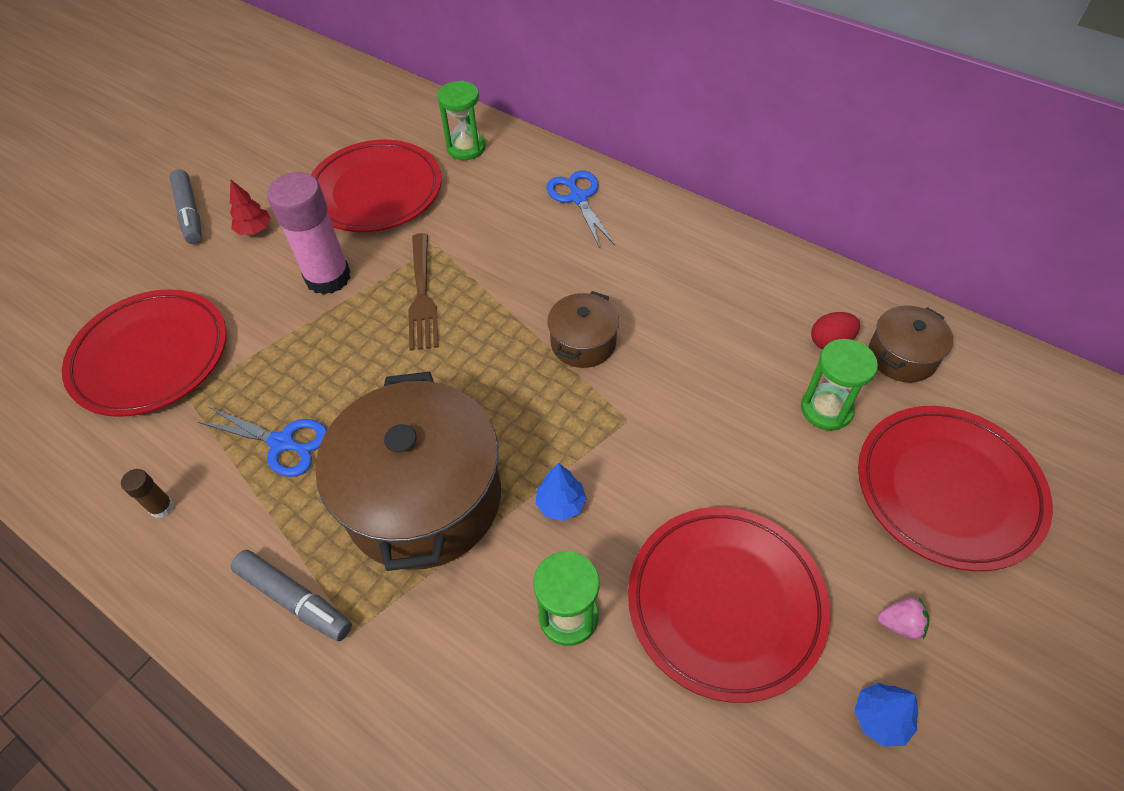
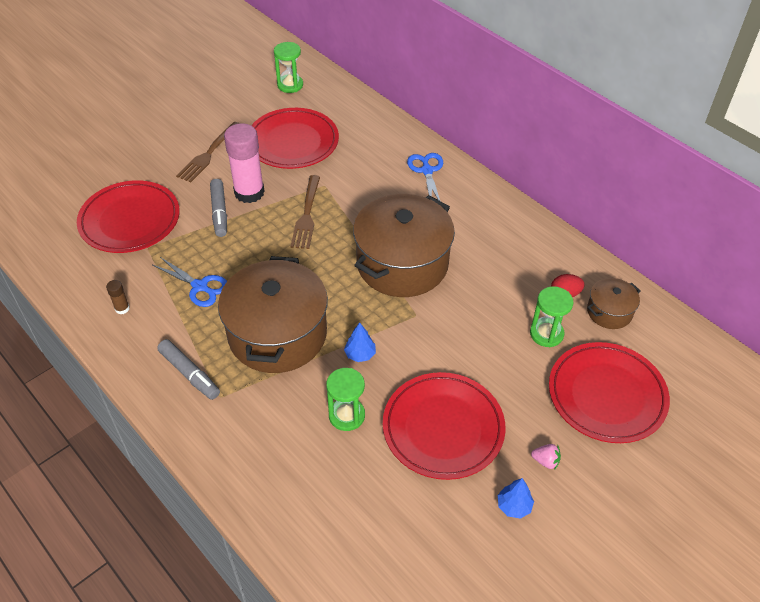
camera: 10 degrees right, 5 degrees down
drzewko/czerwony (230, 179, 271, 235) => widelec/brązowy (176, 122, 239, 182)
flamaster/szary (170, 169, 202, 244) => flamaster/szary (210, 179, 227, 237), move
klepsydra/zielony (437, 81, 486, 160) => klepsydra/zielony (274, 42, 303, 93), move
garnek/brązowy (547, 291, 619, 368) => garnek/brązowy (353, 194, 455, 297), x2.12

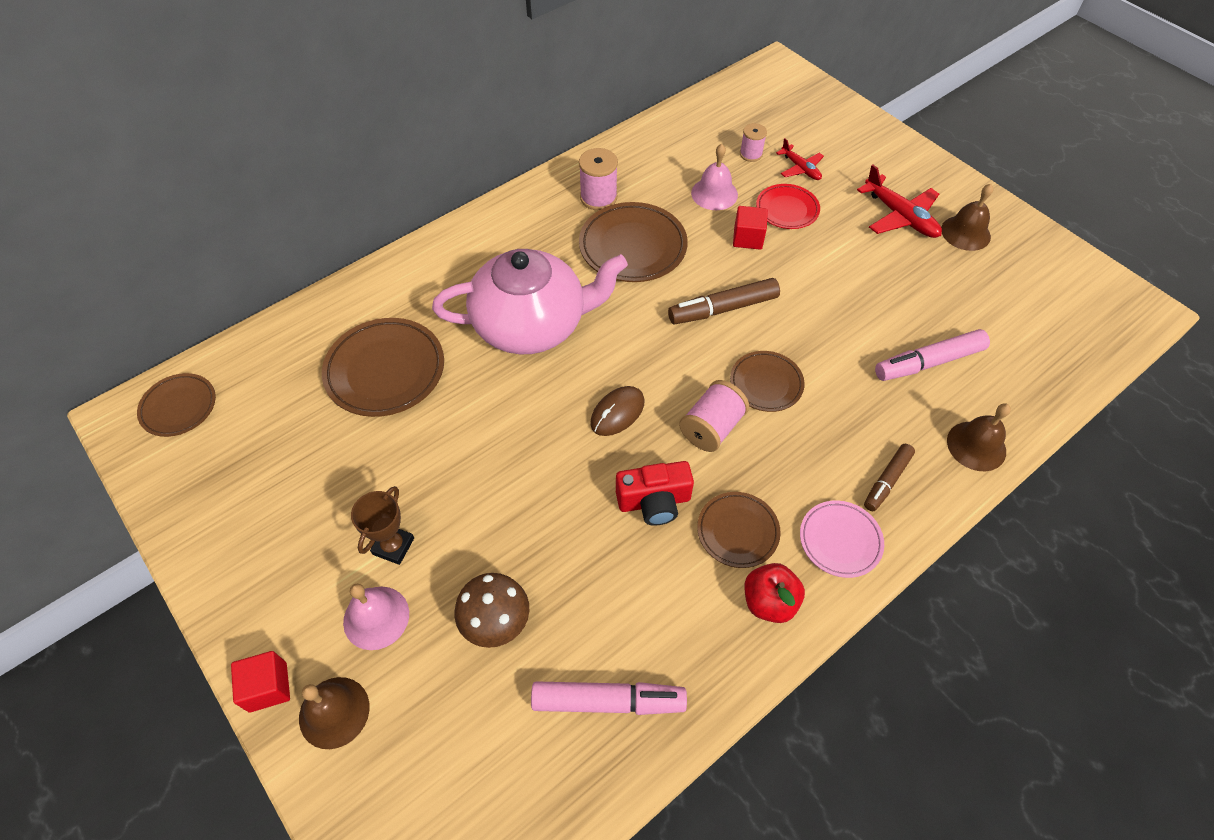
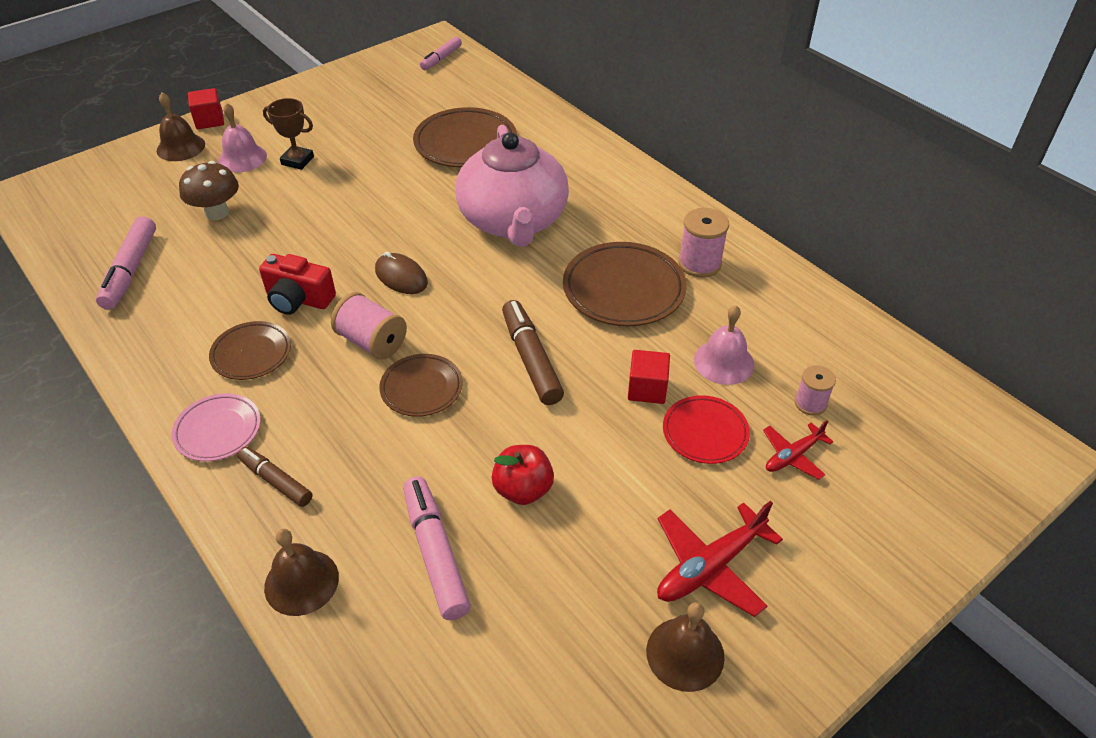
camera: 90 degrees right, 10 degrees down
aparat fotograficzny/czerwony (616, 461, 694, 526) => aparat fotograficzny/czerwony (259, 254, 336, 315), 60 degrees counterclockwise
talerz/brązowy (137, 373, 216, 437) => flamaster/różowy (420, 36, 462, 70)
jabłko/czerwony (744, 563, 805, 623) => jabłko/czerwony (492, 445, 554, 505), move

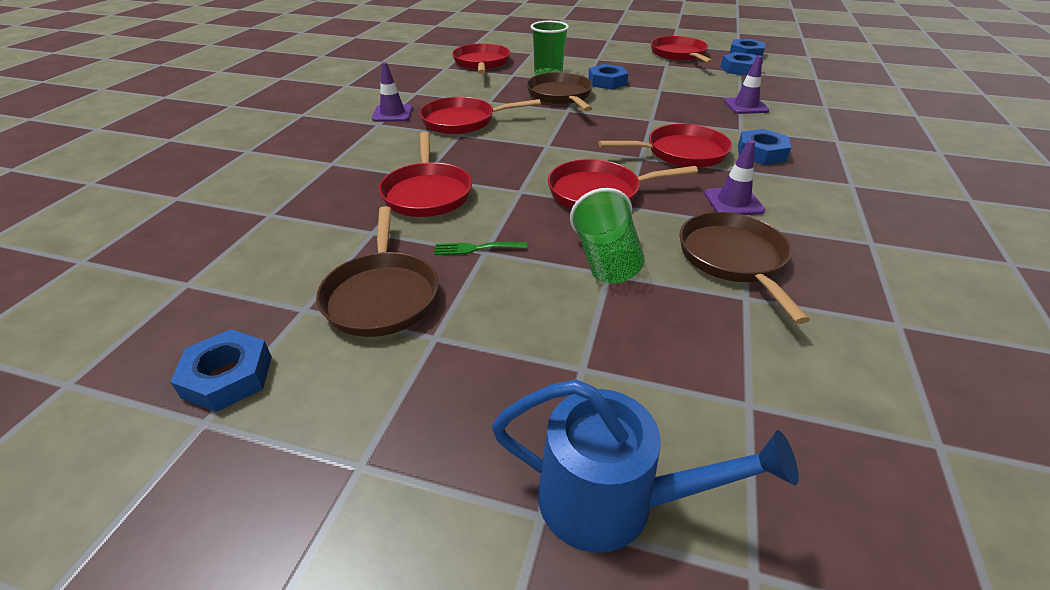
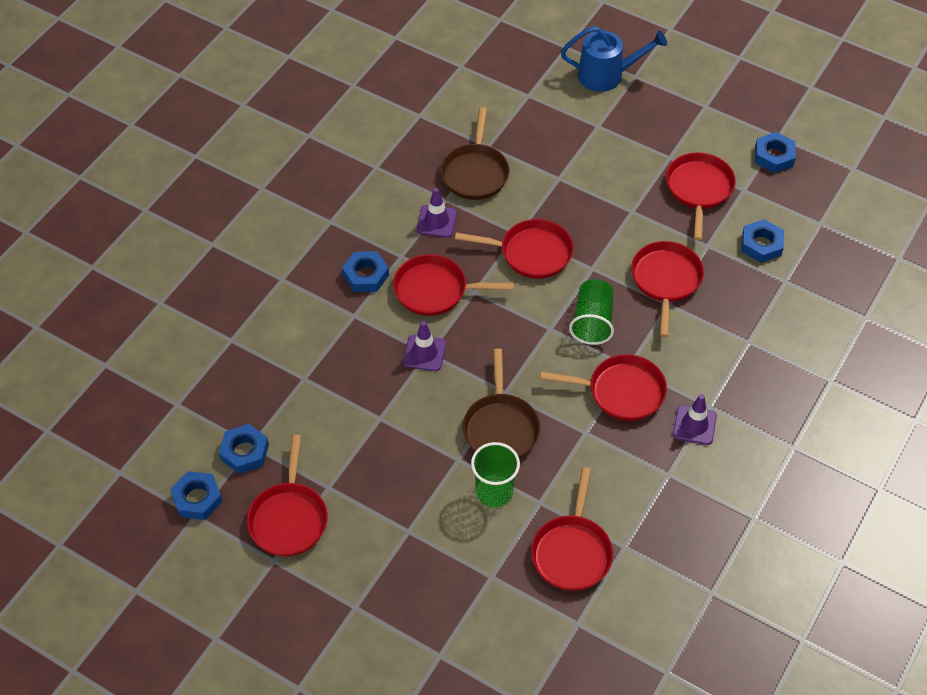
camera: 165 degrees left, 15 degrees up
pachołek/fioletowy (724, 55, 770, 114) => pachołek/fioletowy (403, 321, 446, 371), move
konewka/niebieski (492, 380, 799, 553) => konewka/niebieski (561, 26, 667, 92), 150 degrees clockwise
szklanka/zielony (570, 188, 645, 284) => szklanka/zielony (569, 279, 614, 345), move
patelnia/brązowy (316, 206, 438, 337) => patelnia/czerwony (666, 153, 736, 241)
nakrętka/niebieski (588, 64, 628, 90) => nakrętka/niebieski (741, 219, 784, 263), move
widelec/zielony (434, 242, 527, 255) => nothing

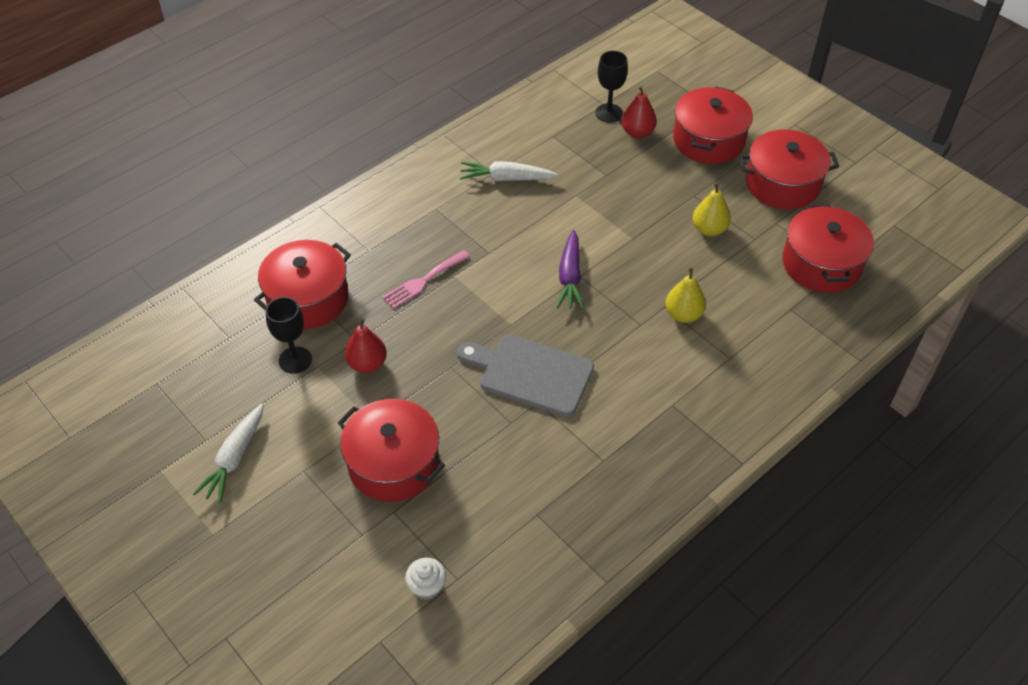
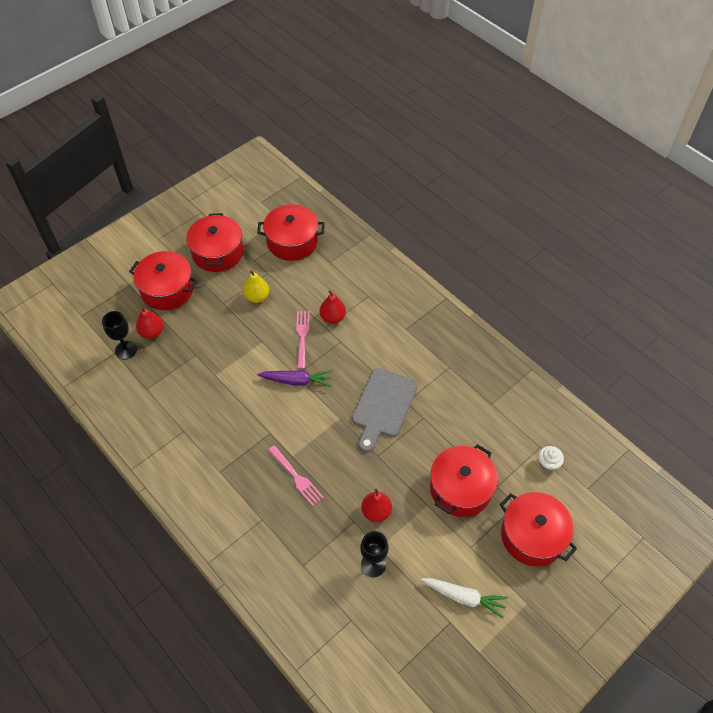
camera: 90 degrees left, 5 degrees up
nothing => widelec/różowy (296, 311, 310, 369)
gruszka/żółty (665, 268, 706, 323) => gruszka/czerwony (320, 291, 346, 324)
garnek/czerwony (254, 240, 351, 329) => garnek/czerwony (500, 492, 577, 566), move
marchewka/biały (460, 161, 557, 181) => nothing

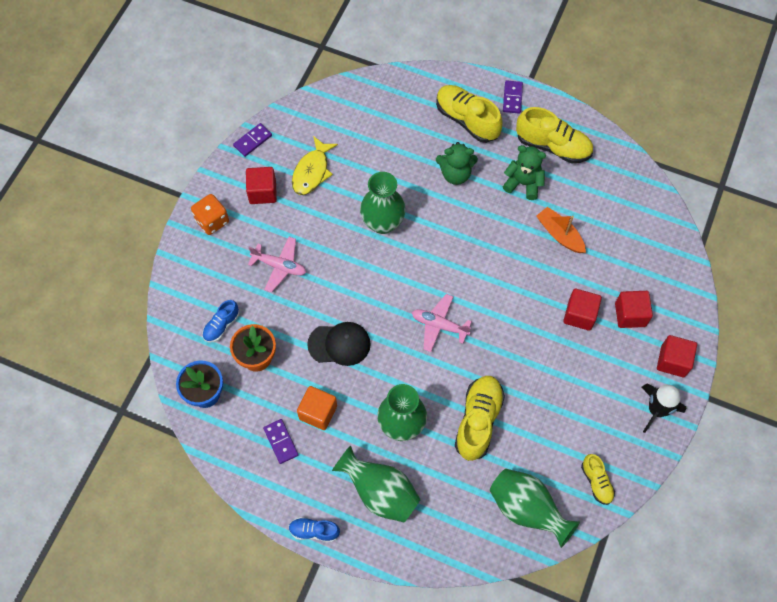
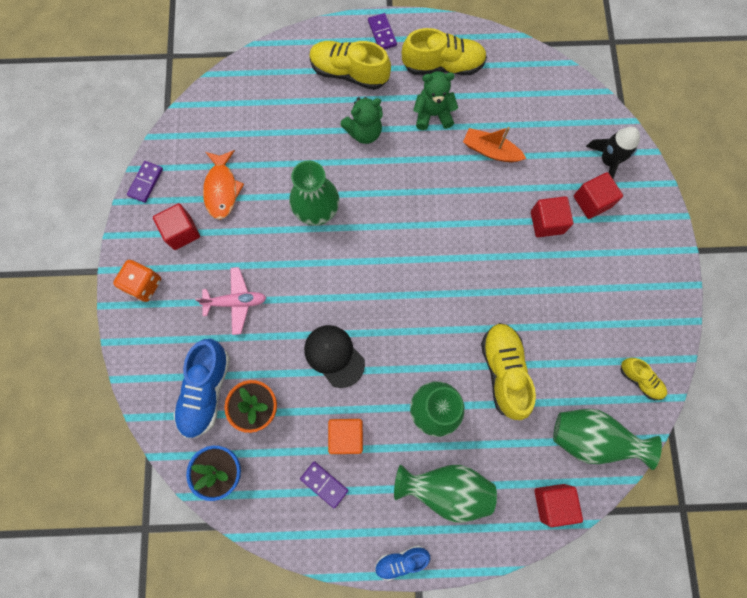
camera: 25 degrees left, 10 degrees up
but/niebieski (202, 300, 239, 342) => but/niebieski (173, 339, 230, 438), x1.83
ryba/żółty (292, 136, 338, 195) => ryba/pomarańczowy (203, 150, 244, 220)
czapka/czarny (307, 322, 371, 366) => czapka/czarny (304, 325, 365, 388), 105 degrees counterclockwise
sześcian/czerwony (657, 335, 697, 377) => sześcian/czerwony (534, 484, 583, 527), move
rakieta/czarny (641, 383, 686, 433) => rakieta/czarny (586, 127, 640, 179), move
samolot/różowy (412, 294, 472, 352) => nothing

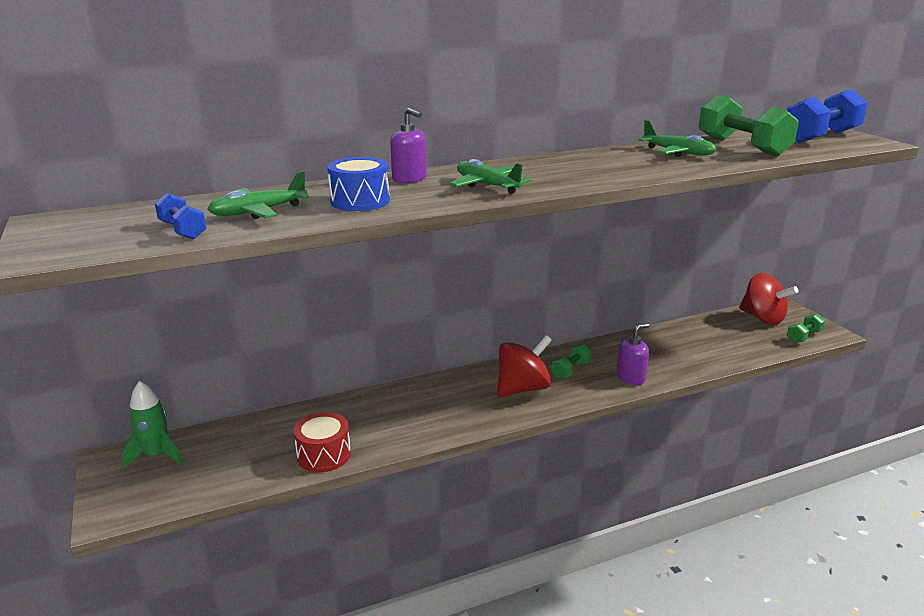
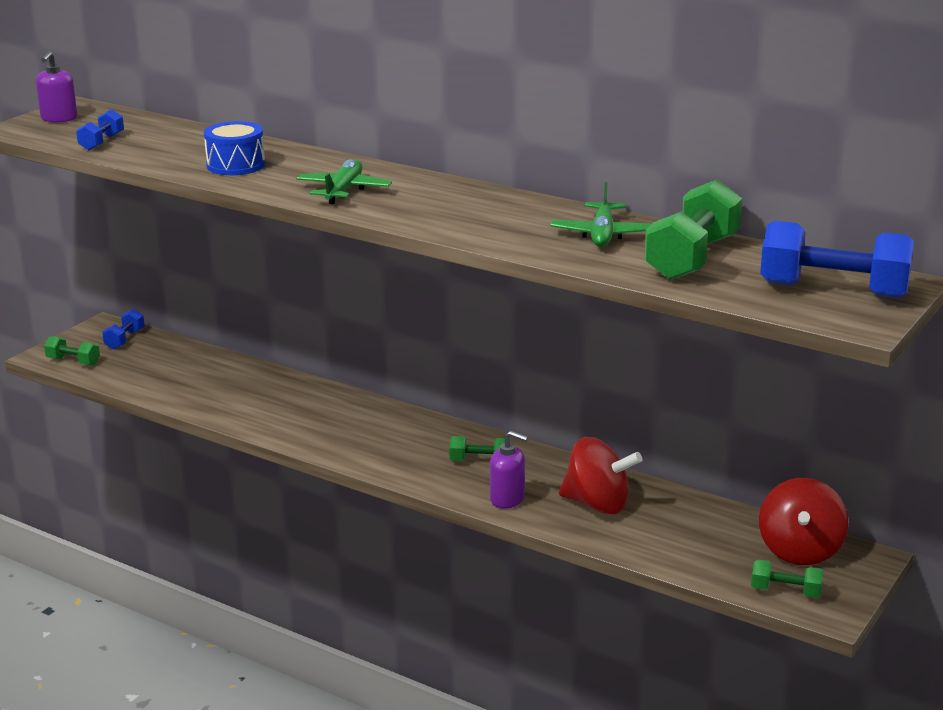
camera: 55 degrees right, 0 degrees up
dozownik mydła/fioletowy (390, 108, 427, 183) => dozownik mydła/fioletowy (36, 51, 77, 122), move
nothing => hantel/zielony (44, 336, 100, 366)
rakieta/zielony (121, 381, 182, 468) => hantel/niebieski (102, 309, 145, 349)
bączek/czerwony (497, 335, 552, 397) => bączek/czerwony (559, 437, 642, 514), move
samolot/zielony (208, 171, 310, 219) => nothing
bęben/czerwony (293, 412, 351, 472) => nothing

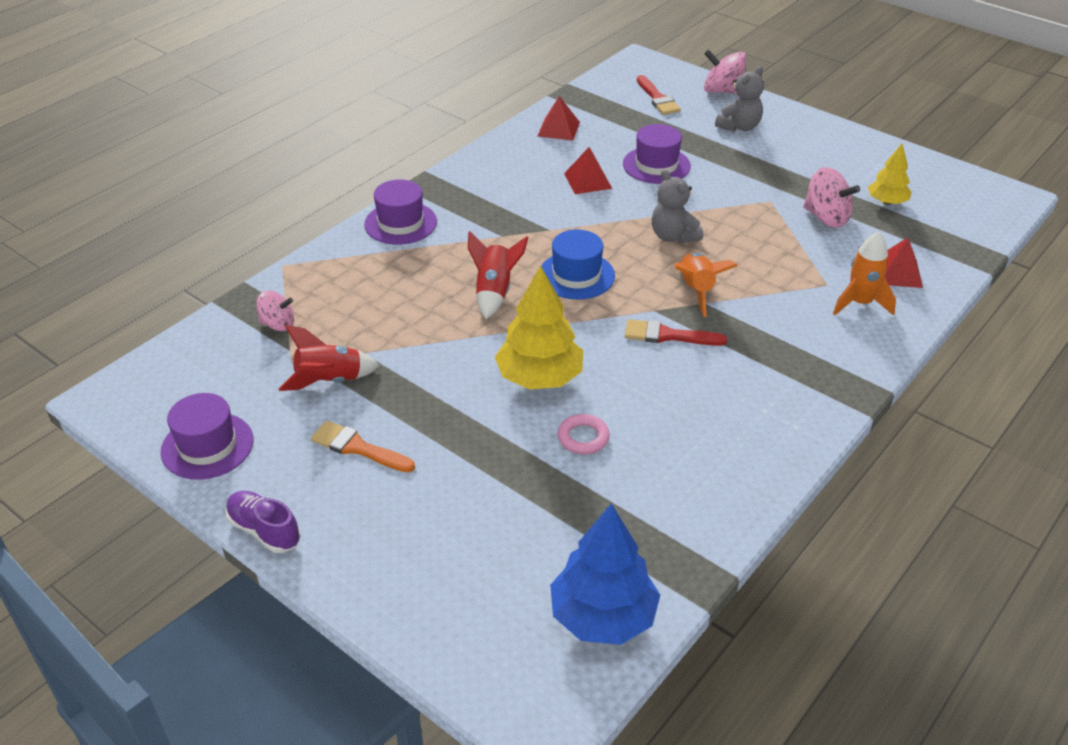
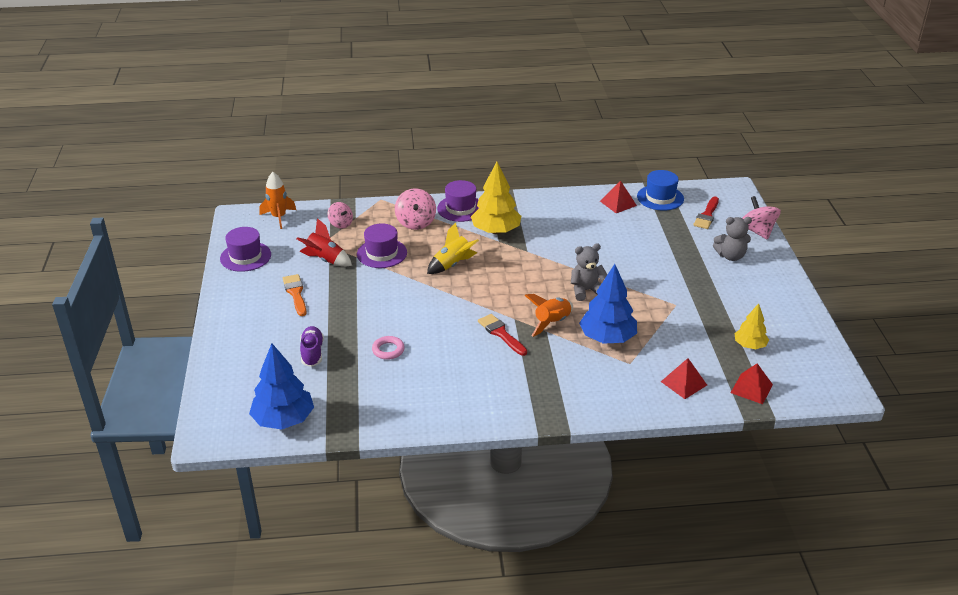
camera: 45 degrees right, 5 degrees down
rakieta/pomarańczowy (833, 232, 896, 316) => rakieta/pomarańczowy (259, 172, 296, 229), move
but/fioletowy (225, 491, 301, 553) => but/fioletowy (300, 326, 324, 367), move
kapelusz/fioletowy (623, 124, 691, 184) => kapelusz/fioletowy (357, 223, 407, 268), move
bączek/różowy (803, 167, 860, 228) => bączek/różowy (395, 188, 436, 230), move
rakieta/czerwony (468, 231, 529, 319) => rakieta/żółty (427, 222, 479, 274)
drzewko/żółty (495, 265, 583, 389) => drzewko/żółty (471, 162, 521, 234), move
miś/szary (652, 169, 703, 244) => miś/szary (571, 243, 607, 301), 60 degrees clockwise
nothing => drzewko/niebieski (579, 264, 637, 344)
kapelusz/niebieski (541, 230, 615, 299) => kapelusz/niebieski (637, 170, 684, 211), move
piramida/czerwony (564, 147, 612, 194) => piramida/czerwony (731, 364, 773, 404), move

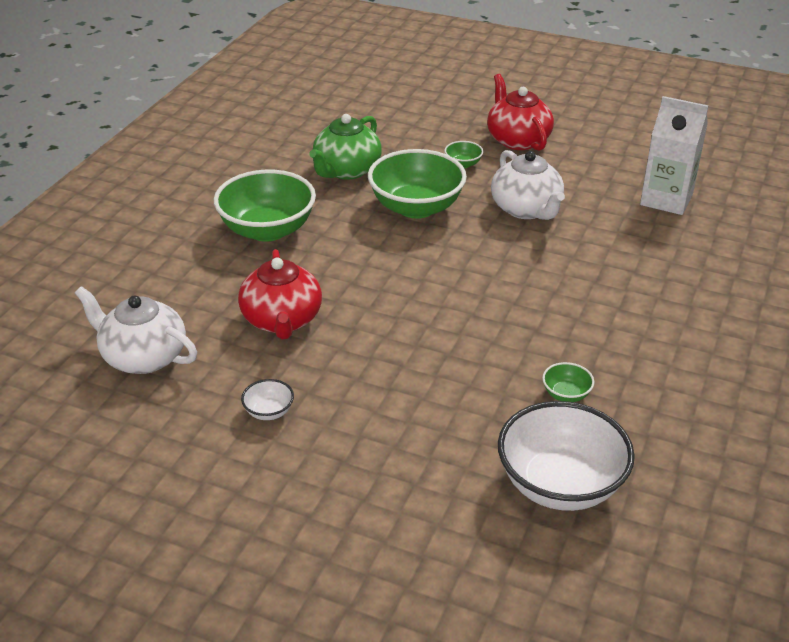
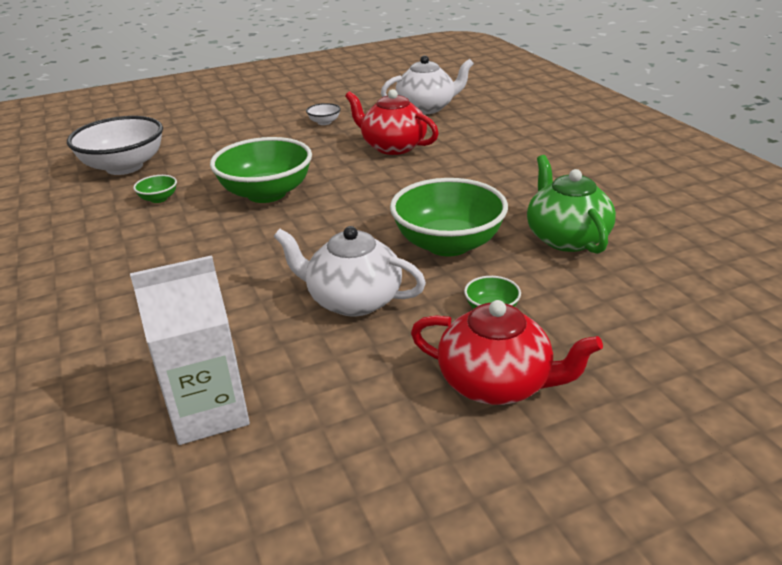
camera: 135 degrees right, 5 degrees down
miska/zielony (214, 169, 316, 242) => miska/zielony (210, 137, 312, 203), move

